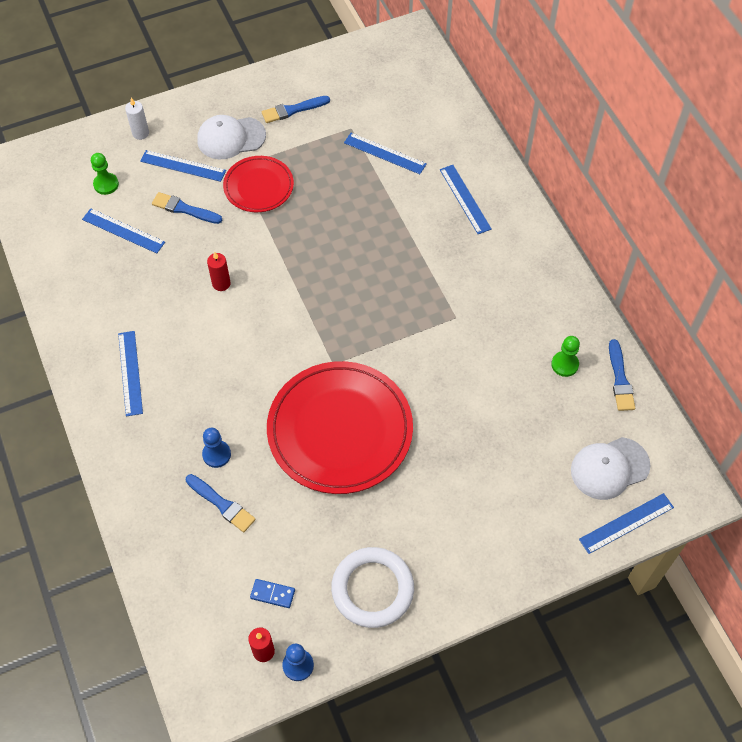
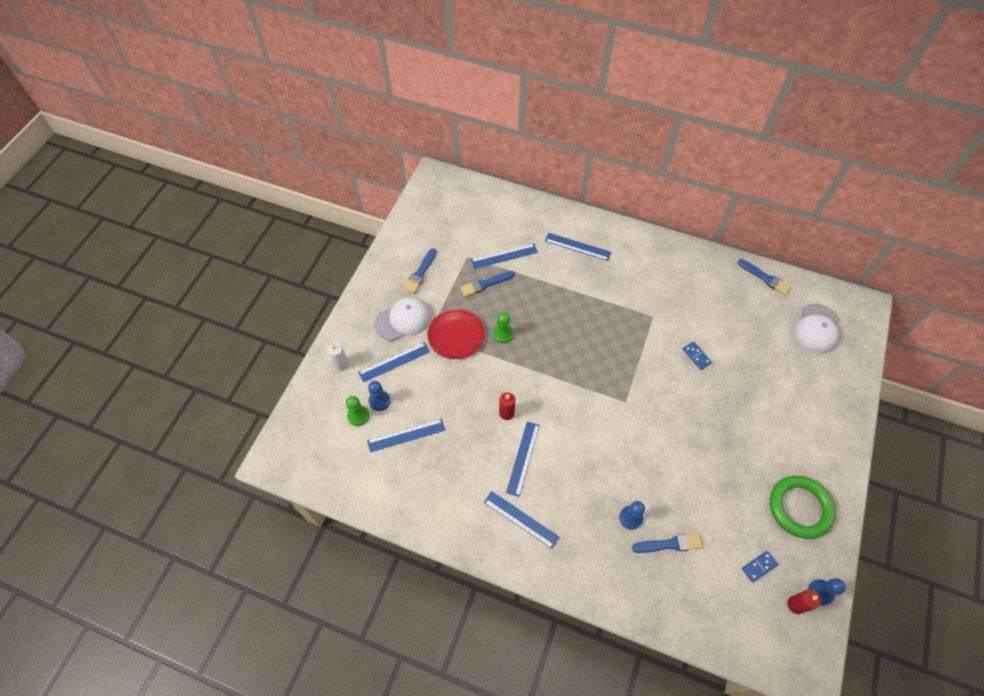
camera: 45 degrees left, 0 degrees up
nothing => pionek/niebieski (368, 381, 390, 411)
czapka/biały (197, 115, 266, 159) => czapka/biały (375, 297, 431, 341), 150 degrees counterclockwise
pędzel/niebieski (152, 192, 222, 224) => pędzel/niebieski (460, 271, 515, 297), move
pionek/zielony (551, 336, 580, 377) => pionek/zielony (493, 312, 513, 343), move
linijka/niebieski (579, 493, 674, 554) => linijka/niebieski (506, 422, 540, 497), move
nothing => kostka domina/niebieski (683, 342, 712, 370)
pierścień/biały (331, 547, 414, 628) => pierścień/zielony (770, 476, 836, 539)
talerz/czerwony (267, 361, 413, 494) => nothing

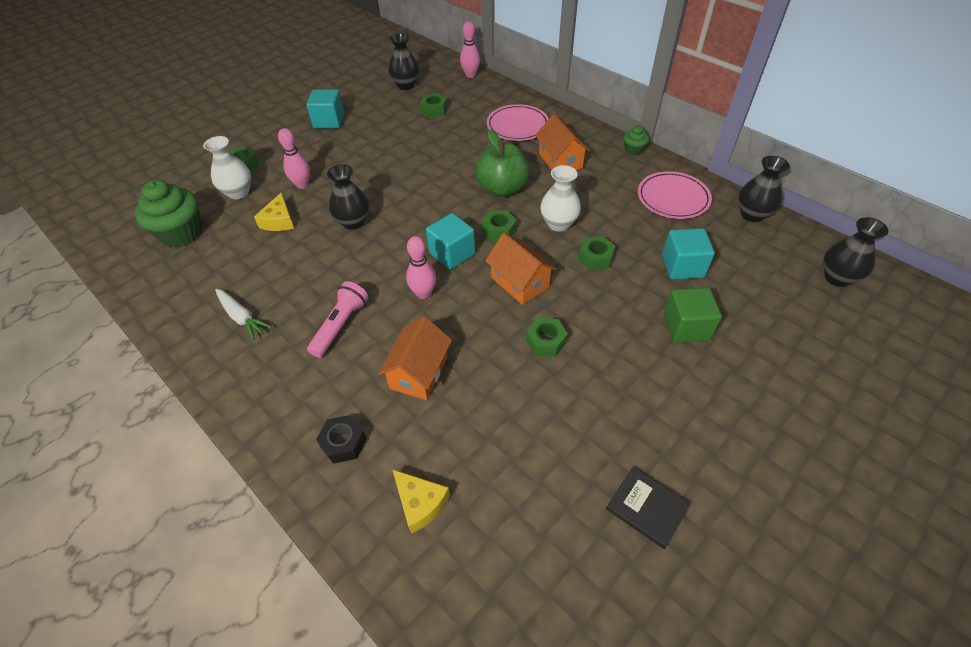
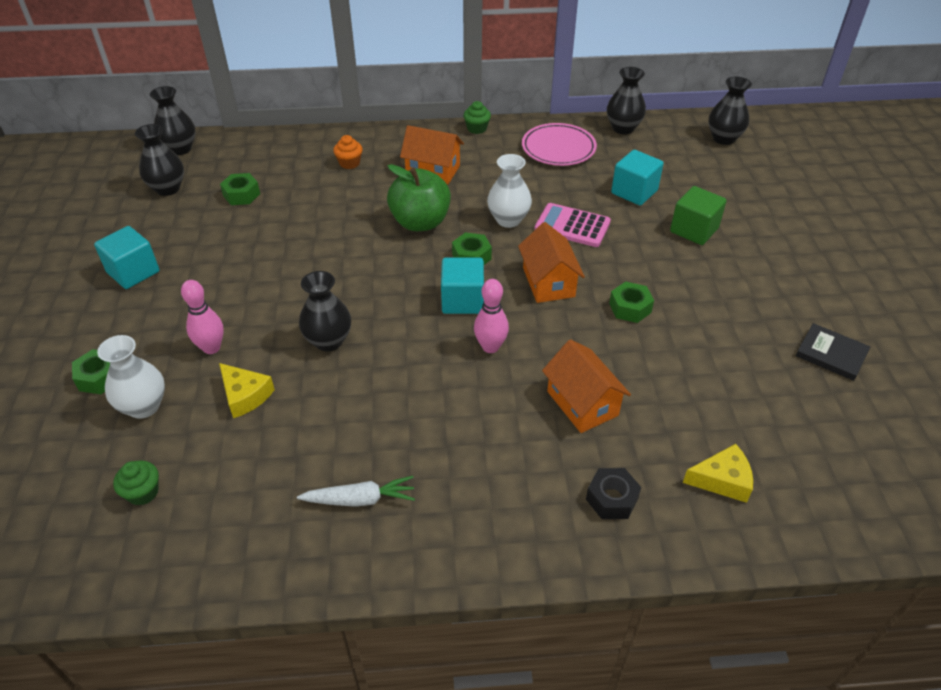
camera: 50 degrees left, 5 degrees down
muffinka/zielony (135, 180, 202, 247) => muffinka/zielony (113, 460, 159, 505), x0.49
nothing => wazon/czarny (150, 86, 195, 155)
talerz/różowy (487, 104, 549, 141) => muffinka/pomarańczowy (333, 135, 363, 169)
domek/pomarańczowy (485, 233, 557, 305) => domek/pomarańczowy (518, 222, 585, 303), 75 degrees clockwise
nakrętka/zielony (578, 236, 615, 270) => kalkulator/różowy (534, 203, 611, 247)
książka/czarny (606, 467, 691, 549) => książka/czarny (796, 323, 870, 381), 45 degrees clockwise
latarka/różowy (307, 281, 369, 358) => nothing
kręgiel/różowy (460, 21, 480, 78) => nothing

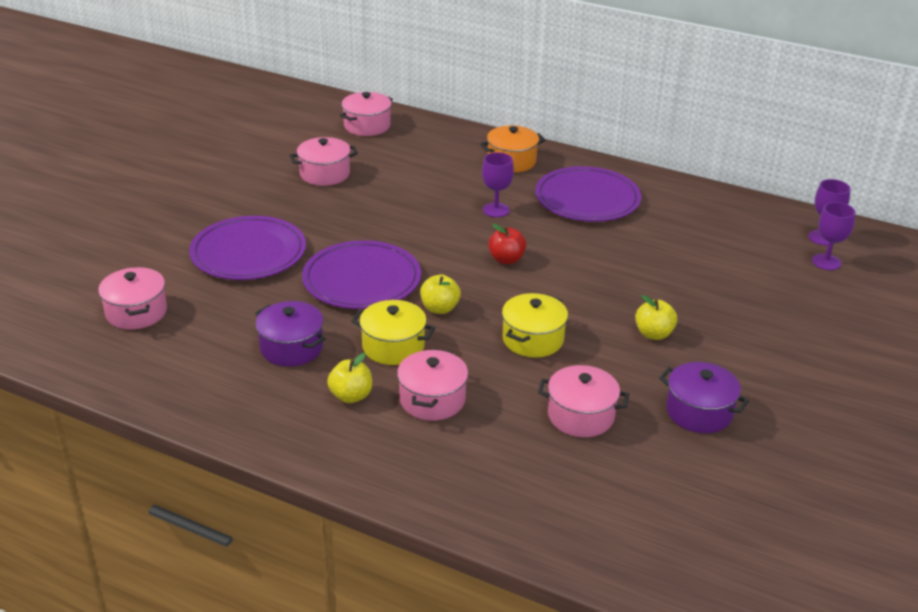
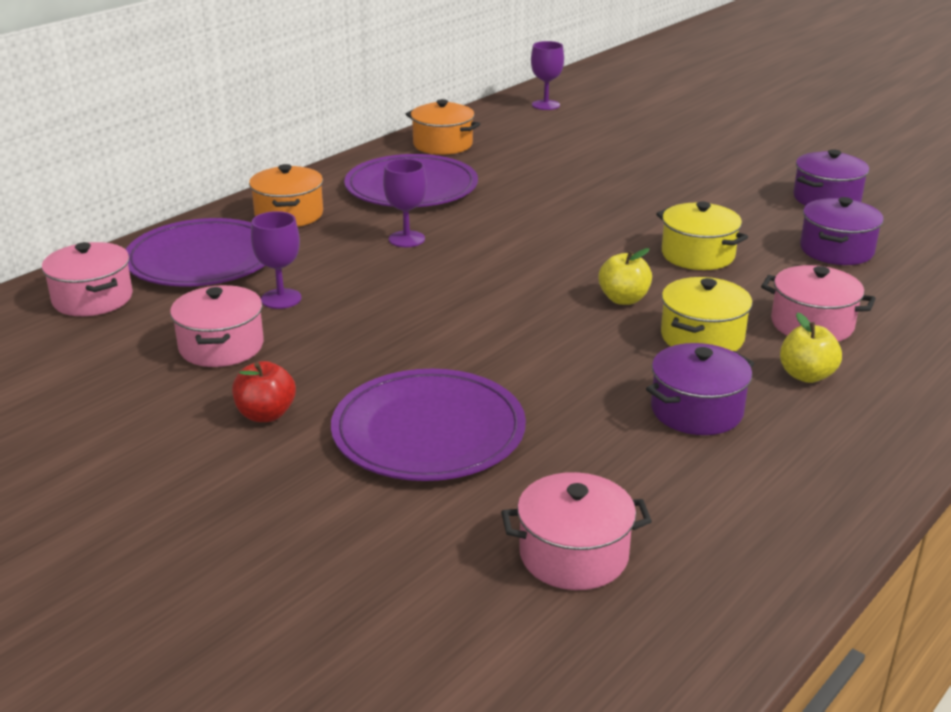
camera: 75 degrees left, 5 degrees down
talerz/fioletowy (302, 240, 421, 309) => talerz/fioletowy (126, 218, 265, 287), move
jabłko/czerwony (488, 224, 527, 264) => jabłko/czerwony (232, 361, 296, 422), move
kielich/fioletowy (812, 202, 856, 270) => kielich/fioletowy (251, 211, 302, 309), move
nothing => garnek/pomarańczowy (406, 99, 480, 155)
garnek/różowy (538, 365, 629, 437) => garnek/fioletowy (800, 197, 884, 265)
jabłko/żółty (635, 295, 677, 340) => nothing

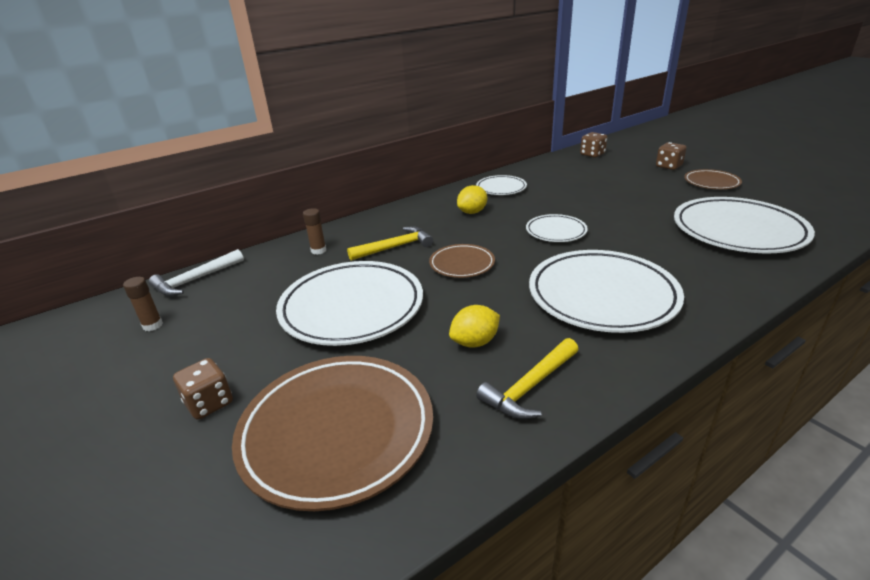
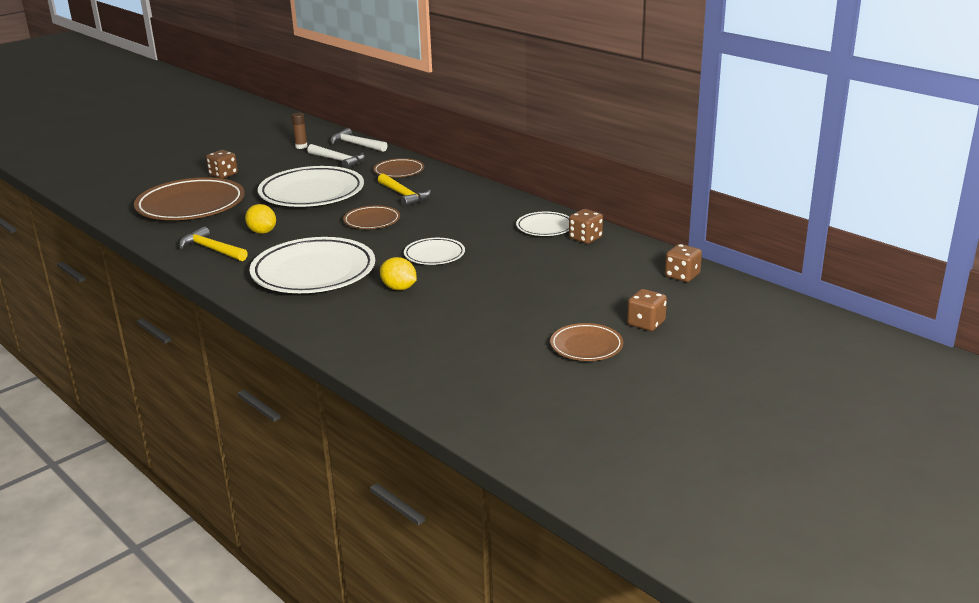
camera: 80 degrees right, 5 degrees down
nothing => młotek/biały (307, 144, 365, 169)
klej w sztyfcie/brązowy (303, 208, 326, 255) => talerz/brązowy (373, 158, 424, 177)
cytryna/żółty (457, 185, 487, 214) => cytryna/żółty (380, 257, 417, 290), move
nothing => kostka do gry/brązowy (569, 209, 603, 244)
talerz/biały (674, 197, 815, 253) => nothing

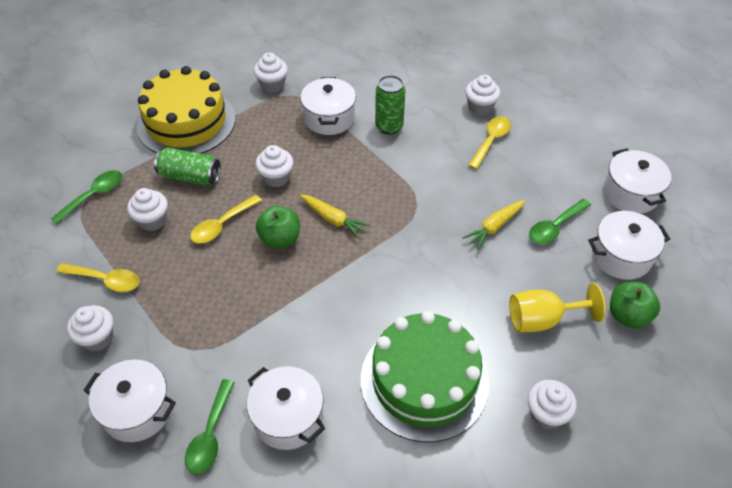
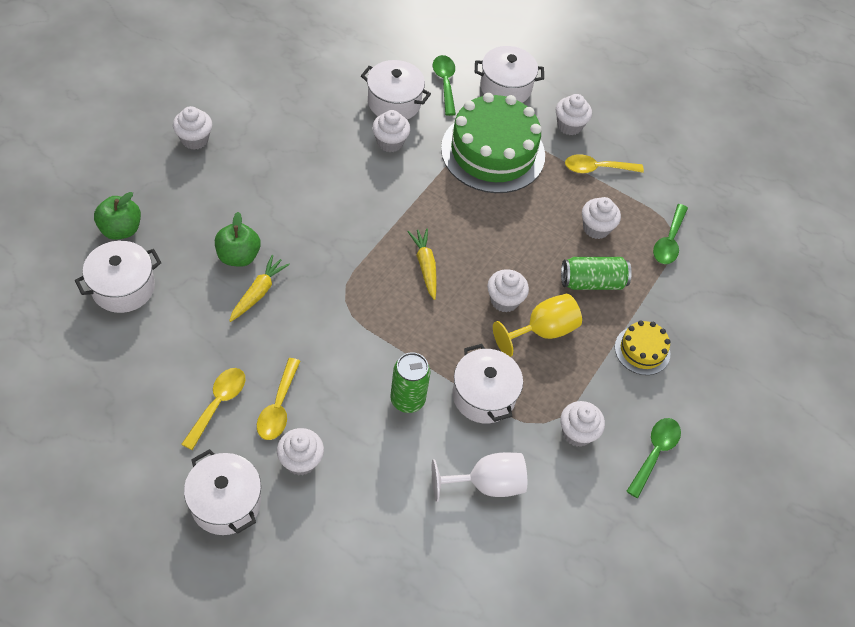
camera: 155 degrees right, 5 degrees up
łyżka/żółty (190, 195, 262, 244) => łyżka/żółty (181, 368, 245, 450), move
garnek/biały (603, 148, 671, 214) => garnek/biały (184, 449, 261, 535), move
jabłko/zielony (256, 206, 300, 249) => jabłko/zielony (215, 212, 261, 267), move
nothing => muffinka/biały (372, 110, 410, 152)
marchewka/żółty (300, 194, 370, 239) => marchewka/żółty (408, 229, 437, 300), 60 degrees clockwise
nothing => kielich/biały (432, 452, 527, 502)
tort/zielony (361, 311, 489, 442) => tort/zielony (441, 93, 545, 193), move
kielich/żółty (509, 283, 606, 332) => kielich/żółty (493, 294, 582, 357), move
tort/żółty (136, 66, 236, 154) => tort/żółty (615, 320, 671, 375), x0.48
łyżka/zielony (529, 199, 591, 244) => łyżka/zielony (626, 418, 681, 498), move

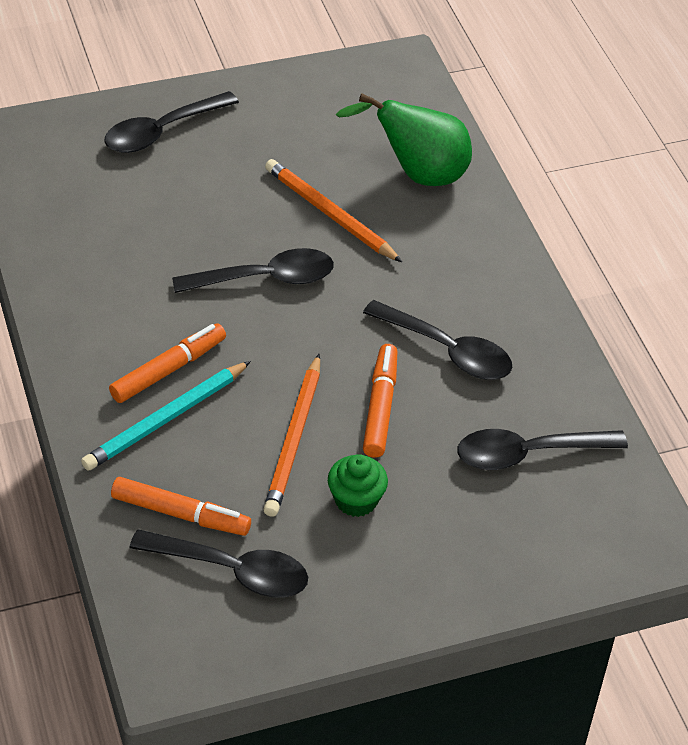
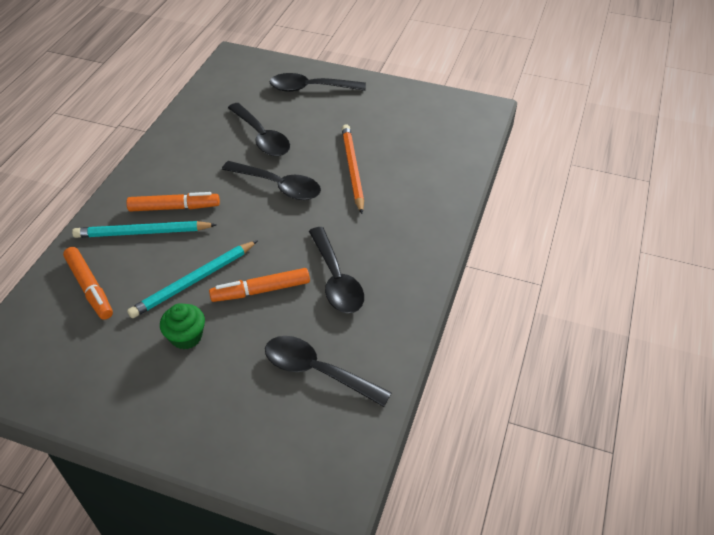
camera: 40 degrees right, 0 degrees up
ołówek/pomarańczowy (263, 354, 320, 517) => ołówek/turkusowy (127, 240, 258, 318)
flamaster/pomarańczowy (363, 344, 397, 458) => flamaster/pomarańczowy (209, 268, 310, 302), 150 degrees counterclockwise
łyżka/czarny (129, 529, 308, 598) => łyżka/czarny (228, 103, 290, 156), move
gruszka/zielony (336, 93, 472, 186) => nothing

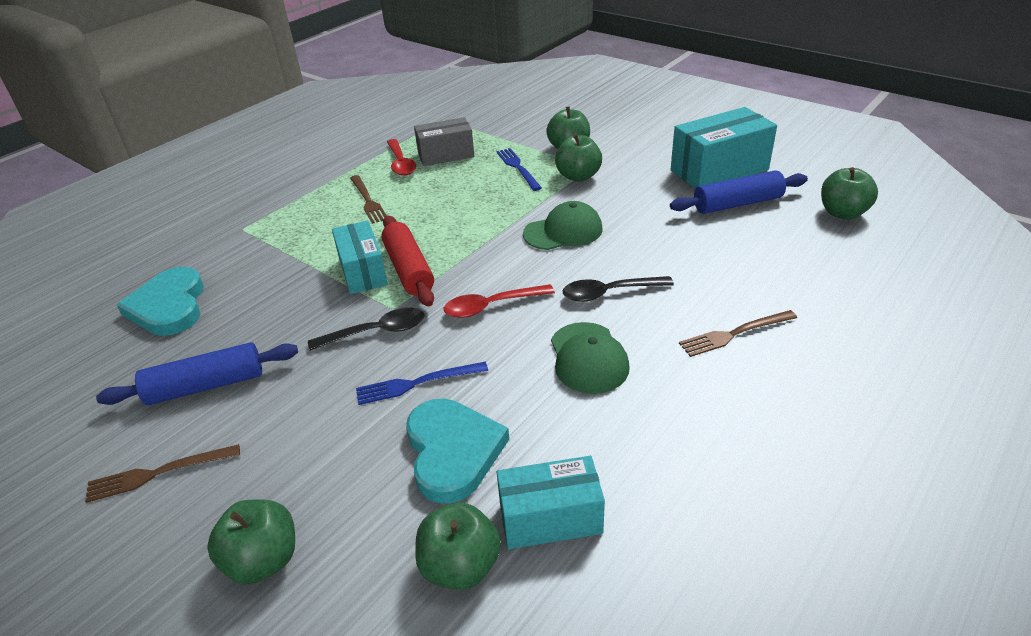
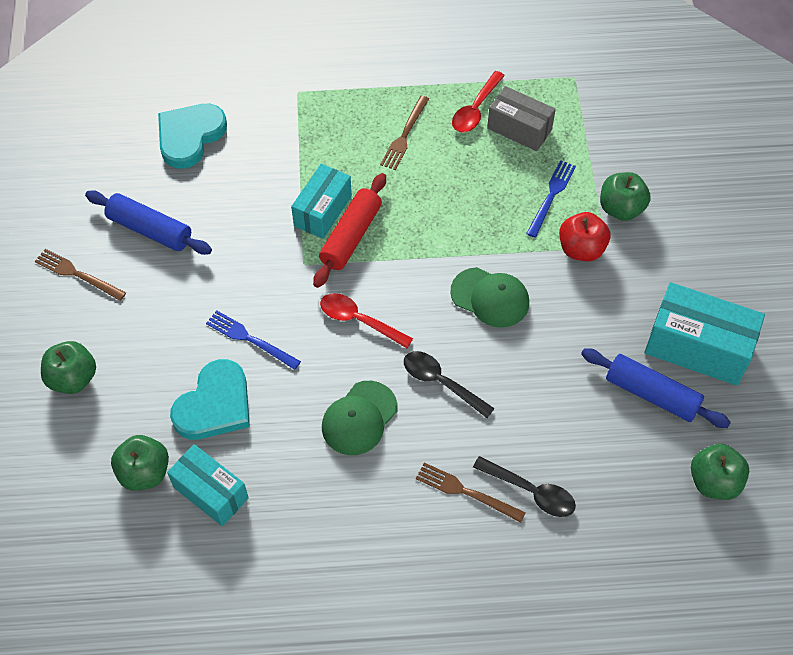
camera: 45 degrees right, 20 degrees up
łyżka/czarny (308, 308, 424, 351) => łyżka/czarny (473, 456, 576, 517), move
jabłko/zielony (555, 134, 602, 182) => jabłko/czerwony (559, 212, 610, 261)

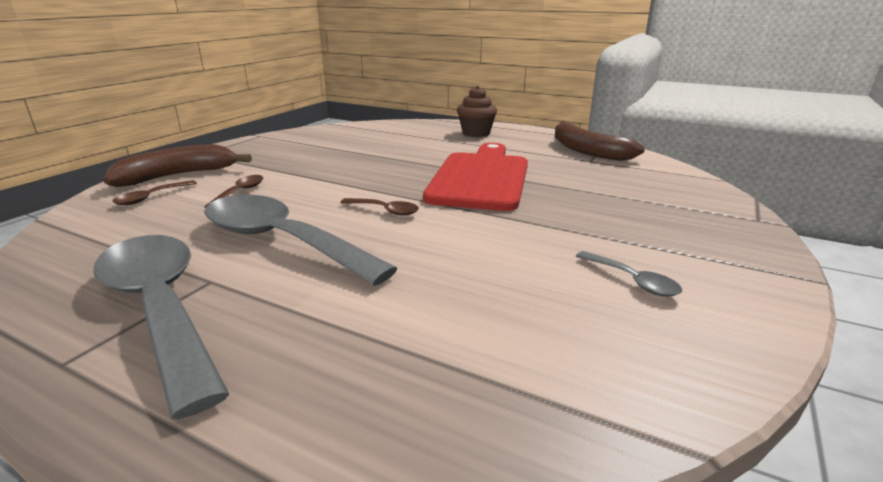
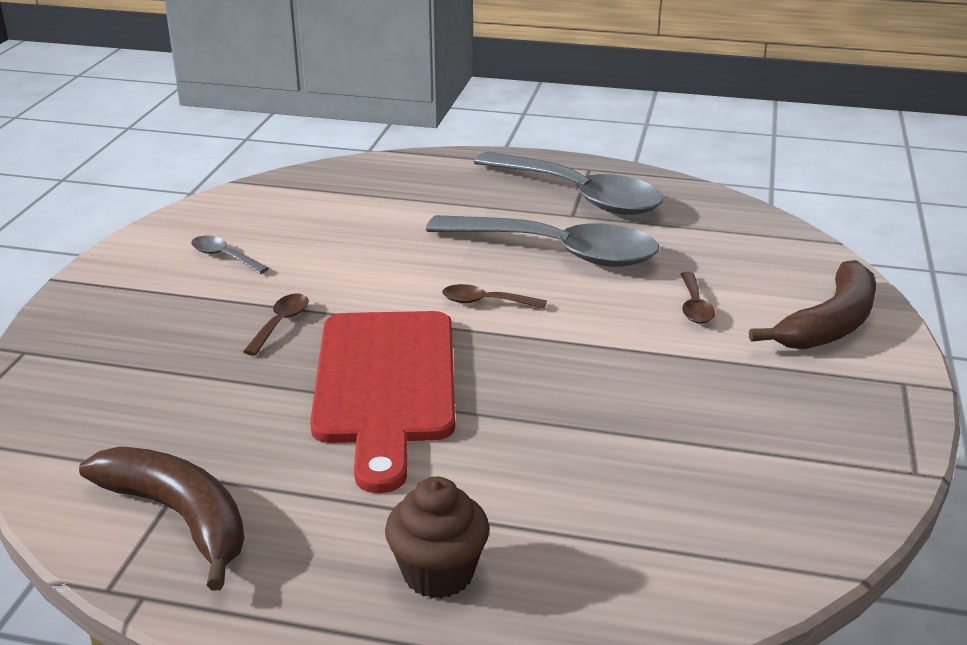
camera: 165 degrees right, 5 degrees up
łyżka/brązowy (112, 180, 197, 205) => łyżka/brązowy (243, 293, 309, 356), move

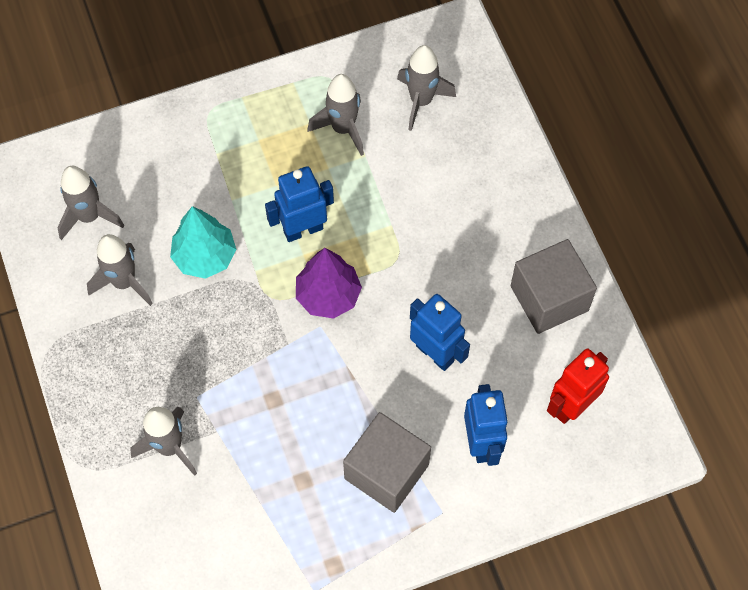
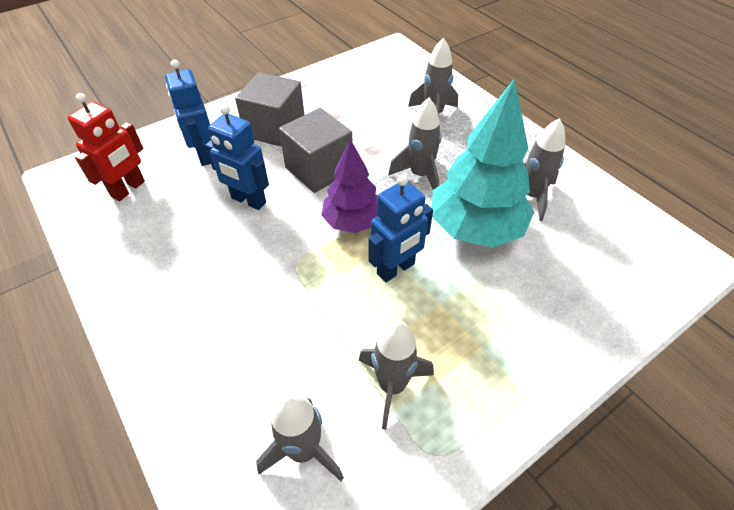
camera: 165 degrees right, 15 degrees down
sześcian/szary (511, 239, 597, 334) => sześcian/szary (279, 108, 353, 193), move
rakieta/szary (57, 166, 124, 240) => rakieta/szary (388, 98, 442, 190), move
drzewko/turkusowy (170, 206, 236, 279) => drzewko/turkusowy (432, 78, 534, 248), x1.59

